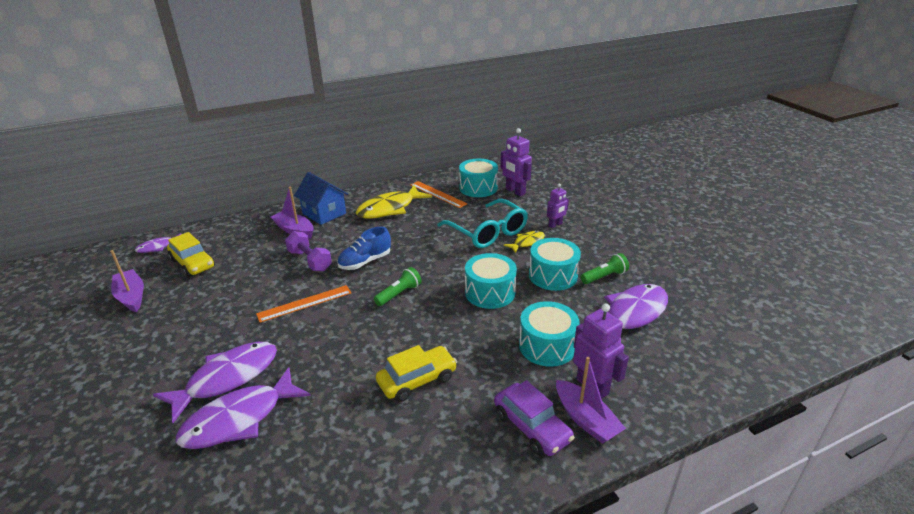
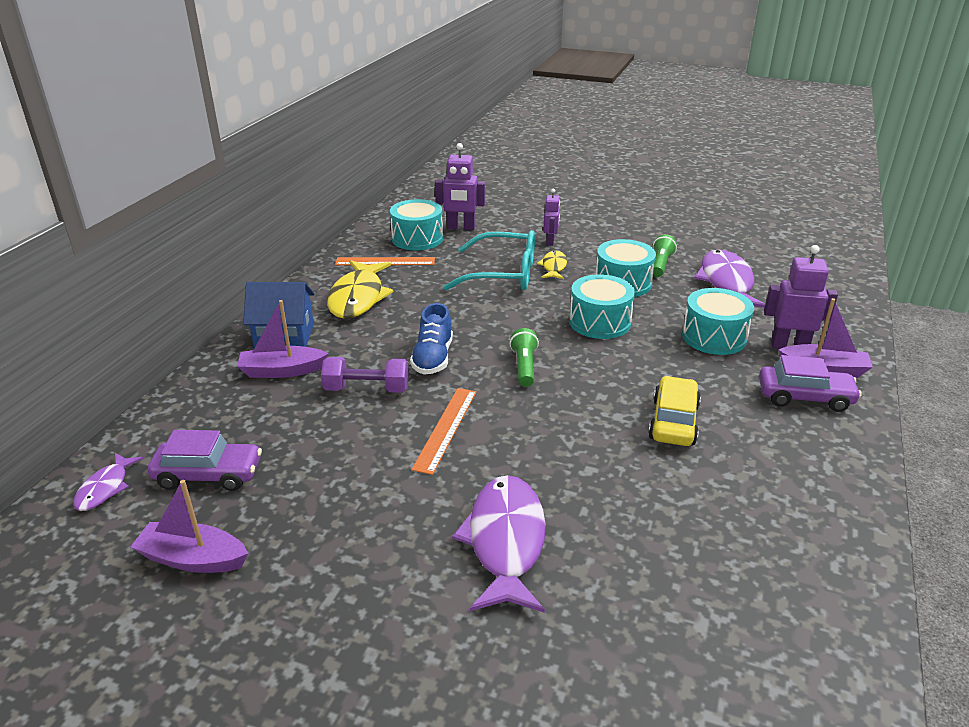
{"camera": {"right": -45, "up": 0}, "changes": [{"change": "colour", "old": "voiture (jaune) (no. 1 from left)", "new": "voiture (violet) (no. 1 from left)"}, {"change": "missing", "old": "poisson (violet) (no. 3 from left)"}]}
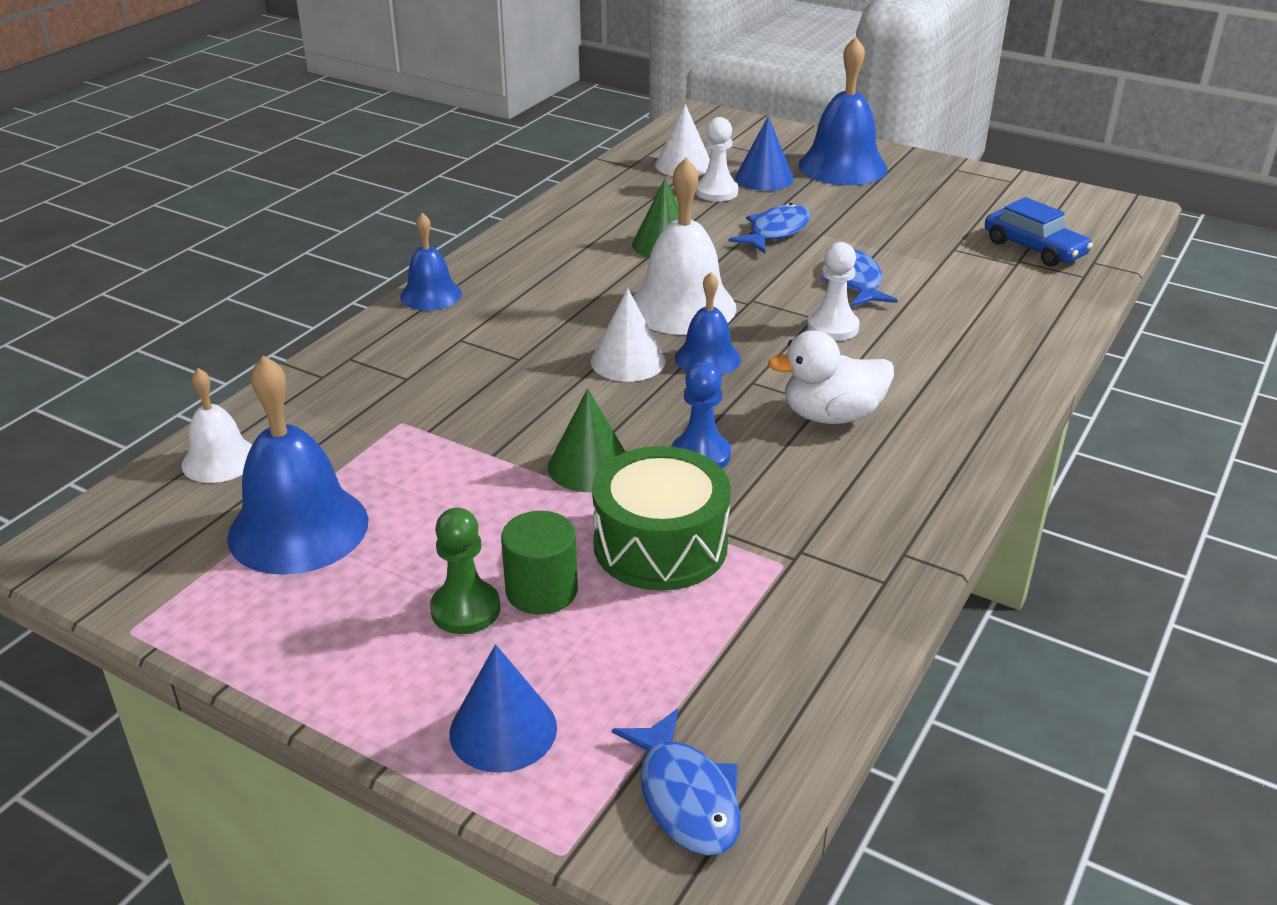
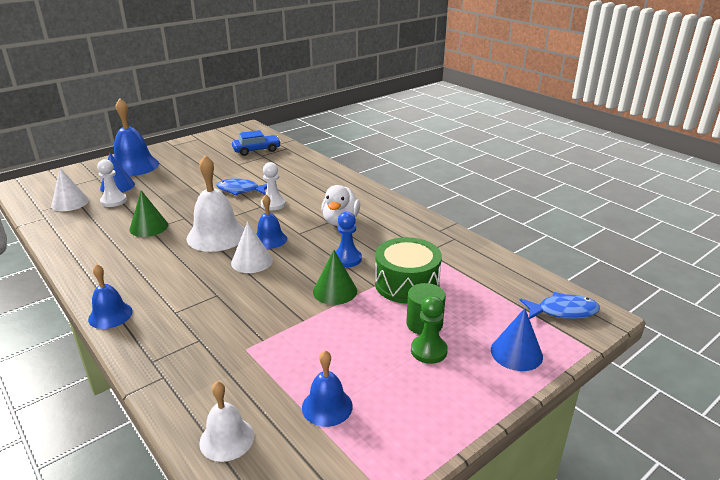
{"camera": {"right": -70, "up": -5}, "changes": [{"change": "size", "old": "cloche (bleu) (no. 1 from left in the first image)", "factor": 0.58}, {"change": "missing", "old": "poisson (bleu) (no. 2 from left)"}]}
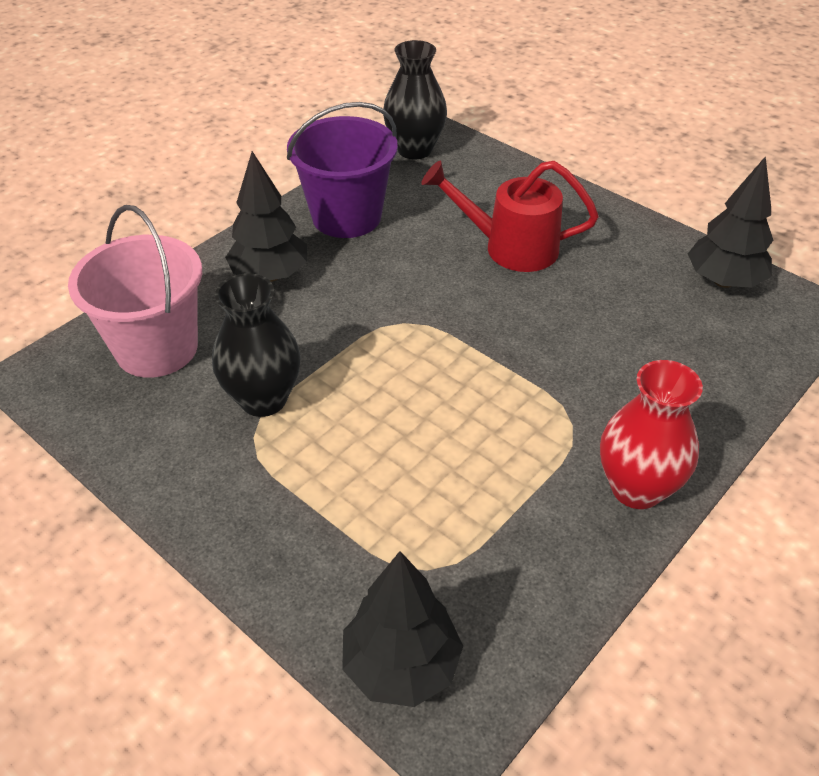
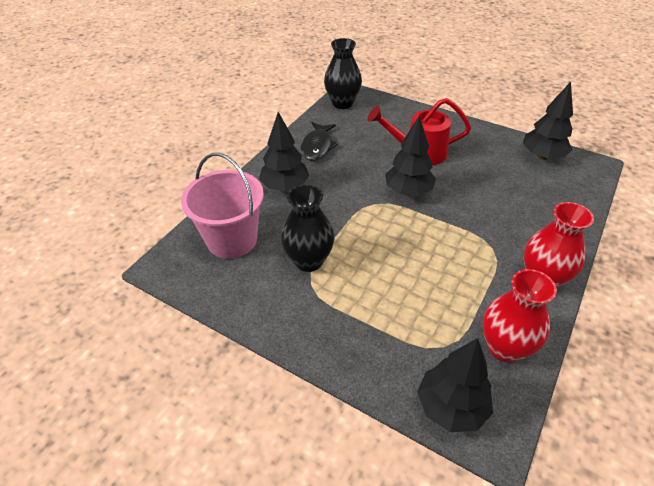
{"camera": {"right": -10, "up": 0}, "changes": [{"change": "exchanged", "old": "seau (violet)", "new": "poisson (noir)"}, {"change": "appeared", "new": "arbre (noir) (no. 2 from left)"}, {"change": "appeared", "new": "vase (rouge) (no. 1 from left)"}]}
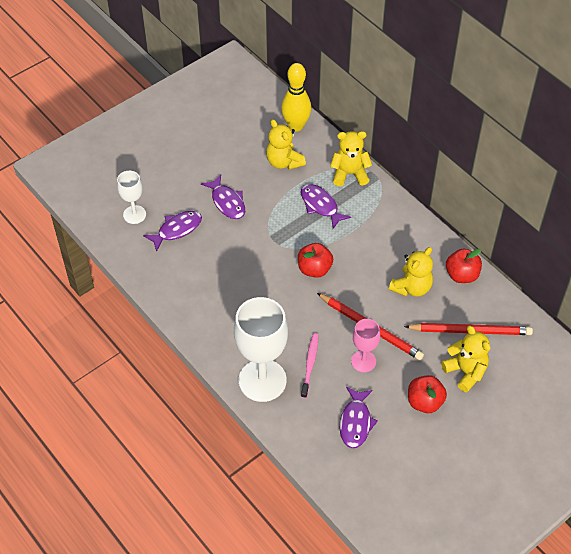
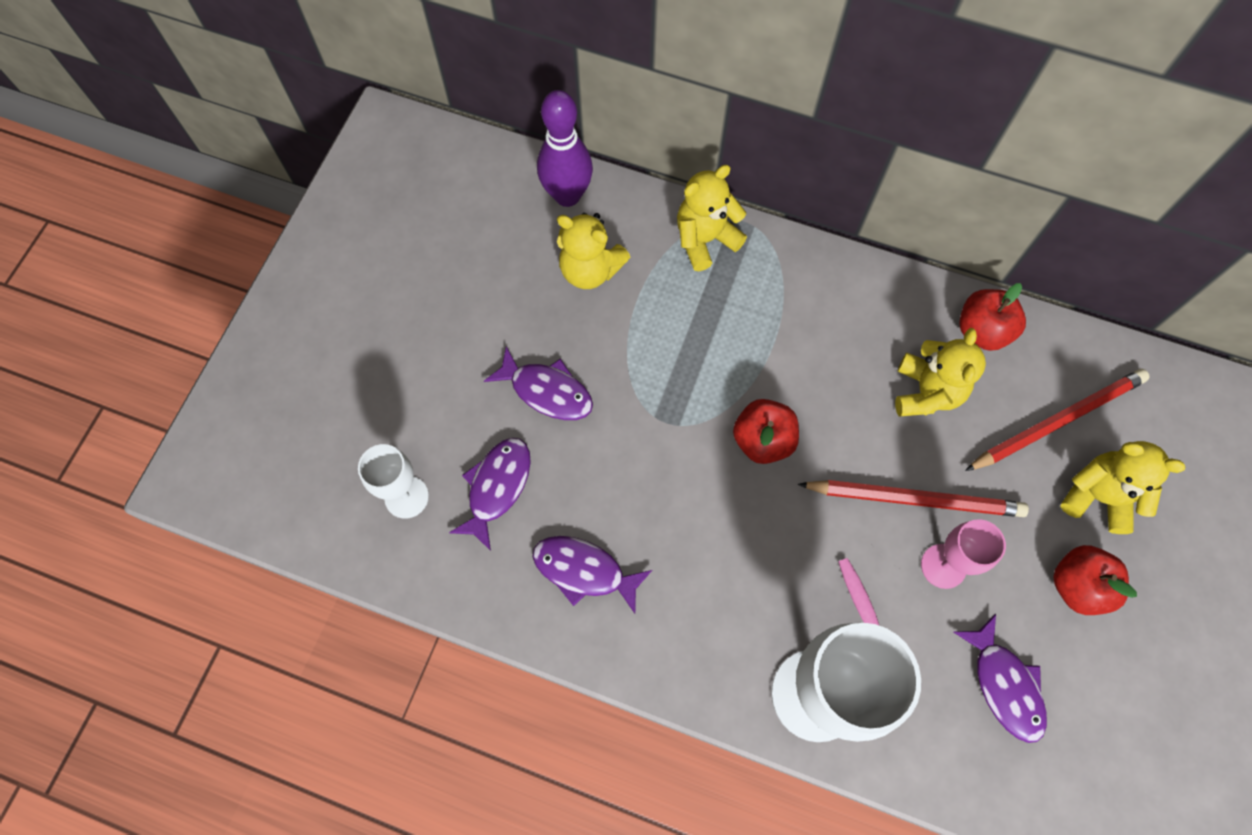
{"camera": {"right": -30, "up": 15}, "changes": [{"change": "relocated", "old": "poisson (violet) (no. 3 from left)"}, {"change": "colour", "old": "quille (jaune)", "new": "quille (violet)"}]}
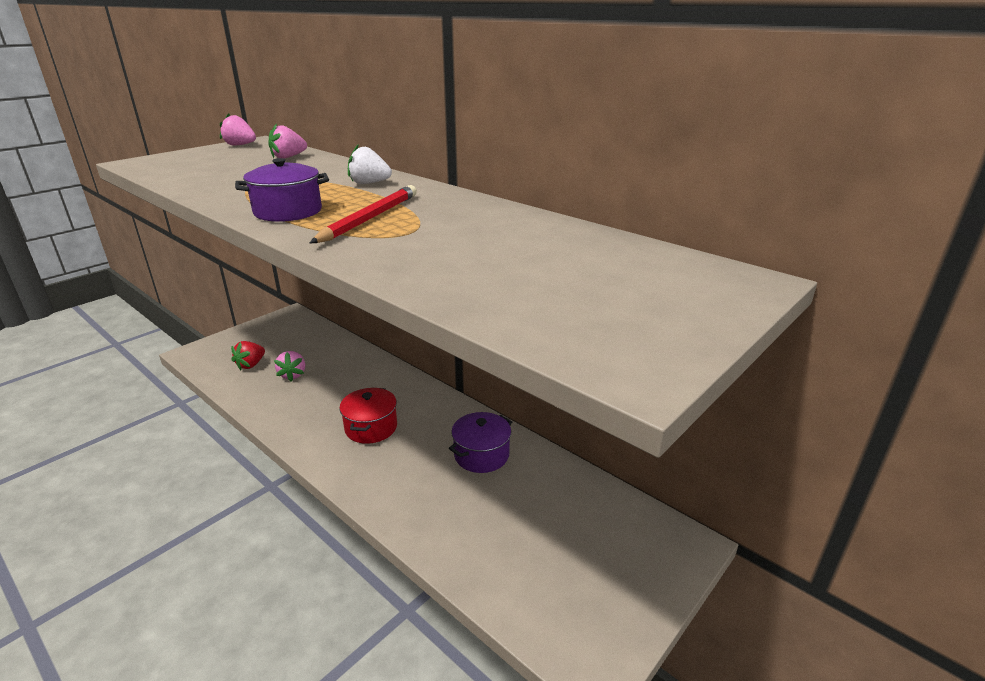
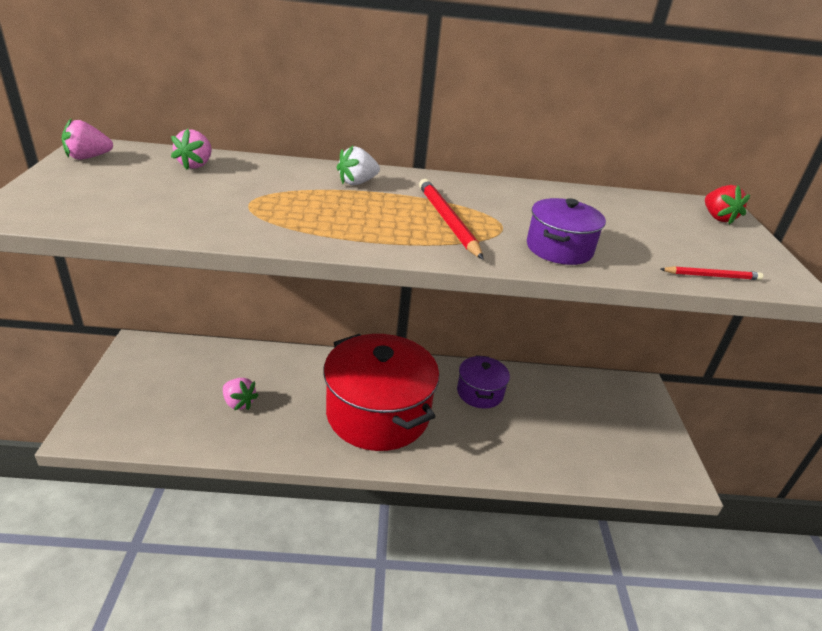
{"camera": {"right": -45, "up": 5}, "changes": [{"change": "size", "old": "marmite (rouge)", "factor": 2.05}, {"change": "relocated", "old": "marmite (violet) (no. 1 from left in the first image)", "new": "marmite (violet) (no. 2 from left)"}, {"change": "appeared", "new": "crayon (rouge) (no. 2 from left)"}, {"change": "relocated", "old": "fraise (rouge)"}]}
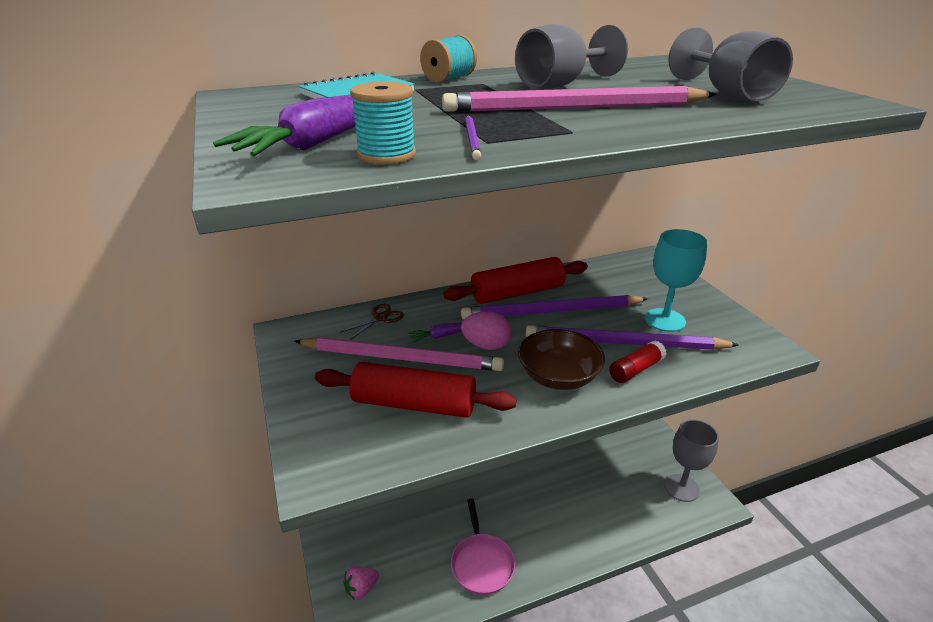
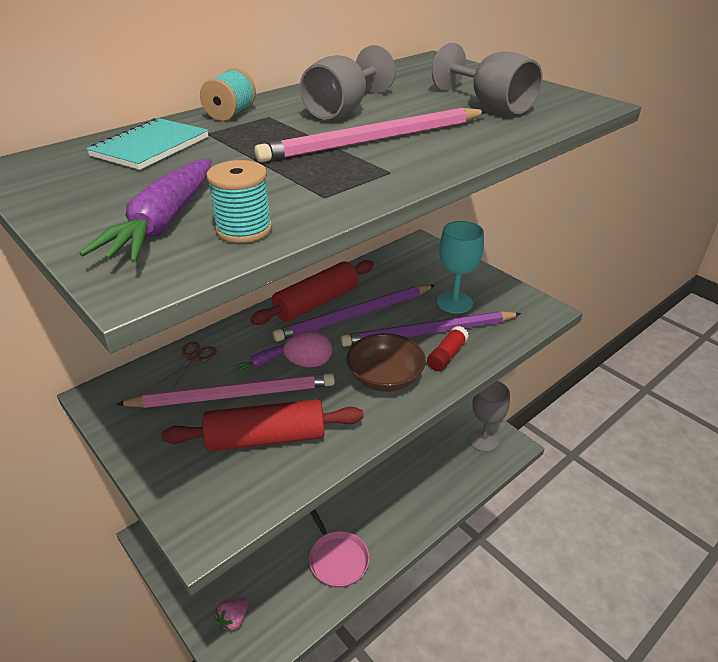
{"camera": {"right": -20, "up": 5}, "changes": [{"change": "missing", "old": "crayon (violet) (no. 1 from left)"}]}
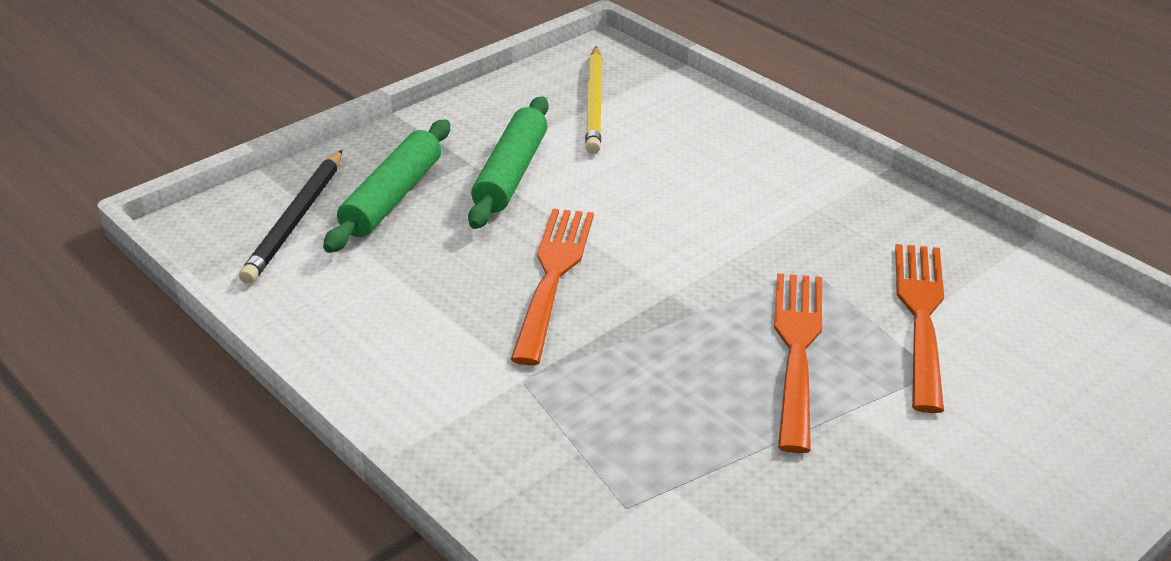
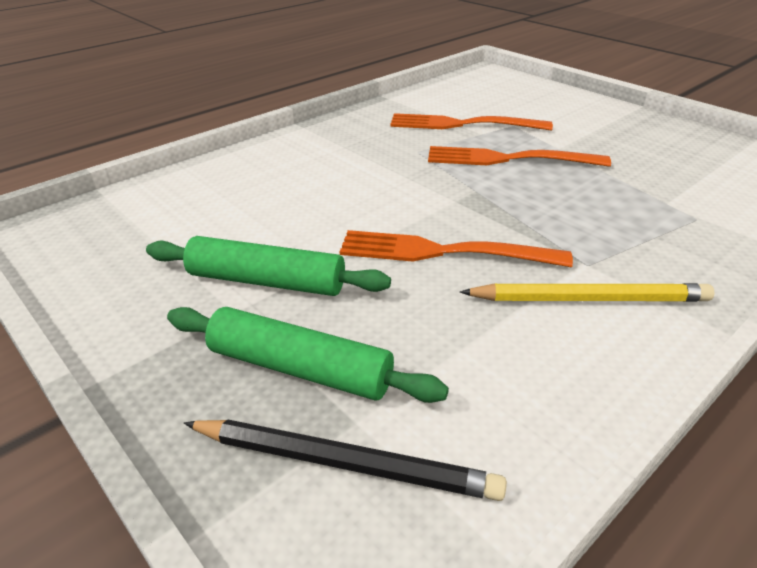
{"camera": {"right": -90, "up": 0}, "changes": [{"change": "relocated", "old": "crayon (jaune)"}]}
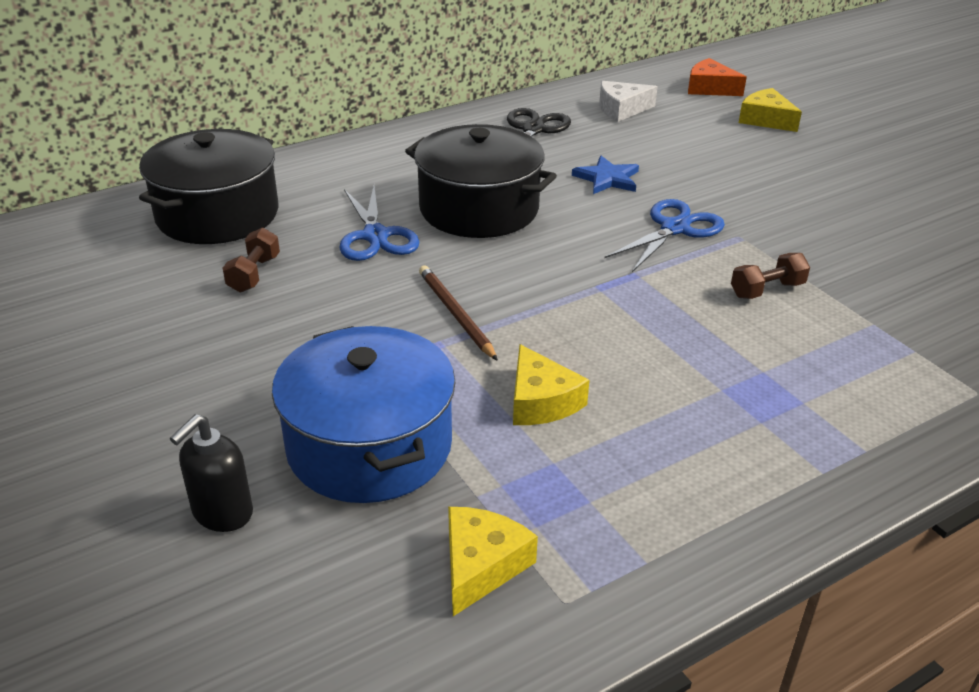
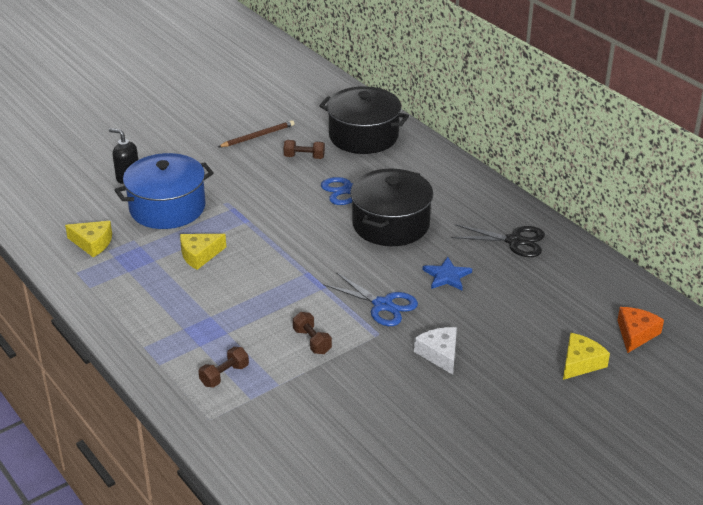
{"camera": {"right": 85, "up": 0}, "changes": [{"change": "appeared", "new": "haltère (marron) (no. 1 from left)"}, {"change": "relocated", "old": "crayon (marron)"}, {"change": "relocated", "old": "fromage (blanc)"}]}
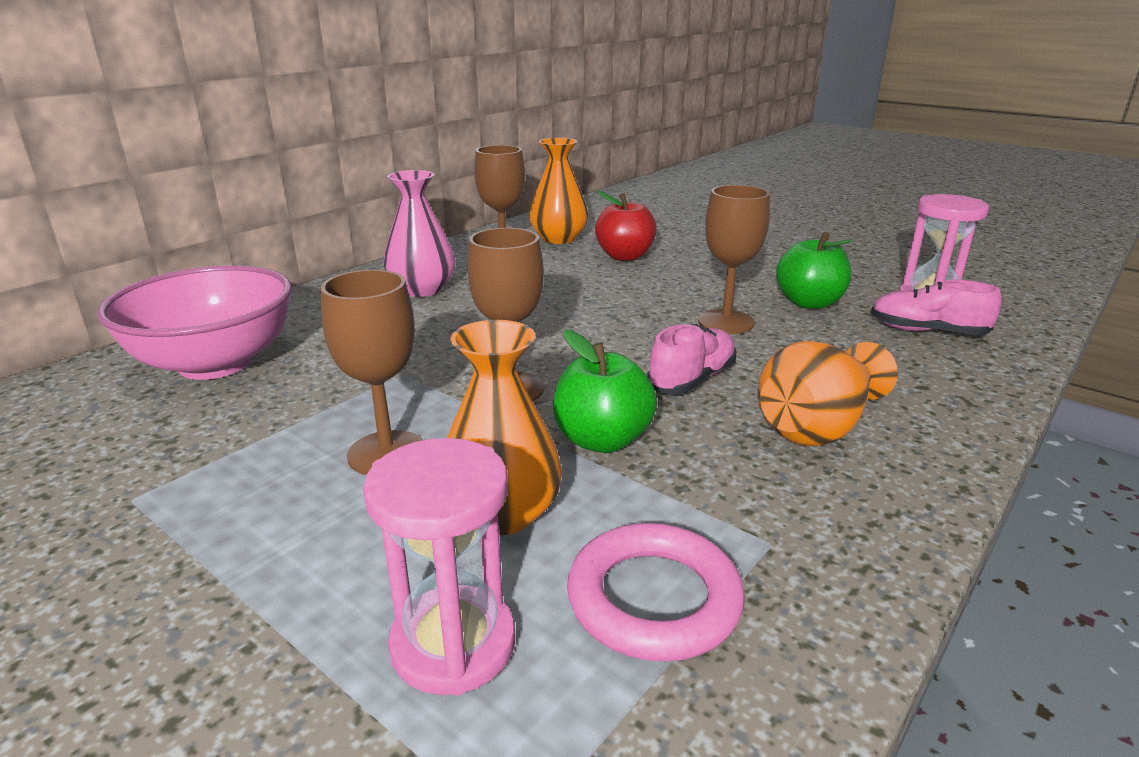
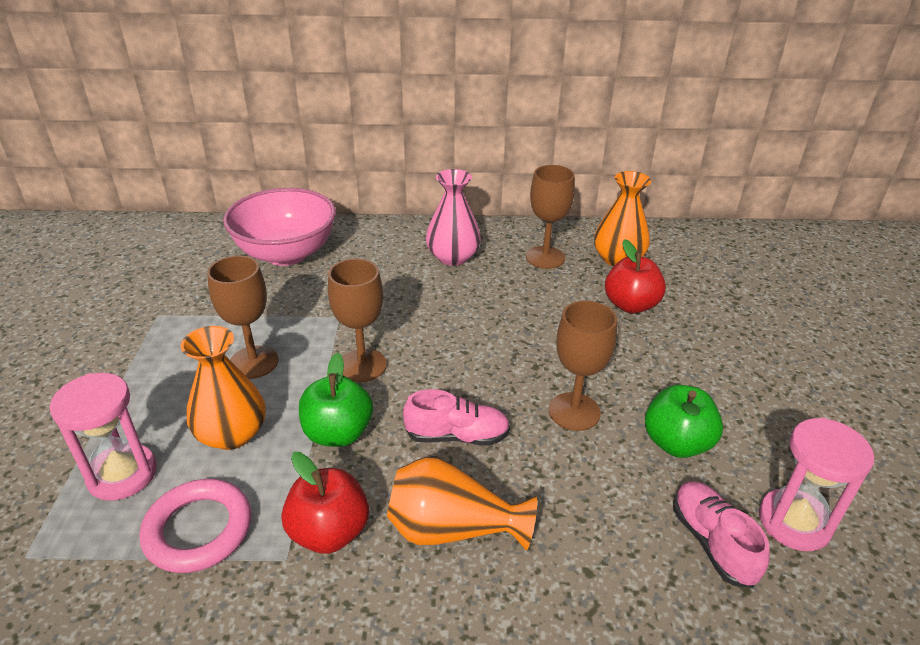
{"camera": {"right": 50, "up": 10}, "changes": [{"change": "appeared", "new": "pomme (rouge) (no. 1 from left)"}]}
